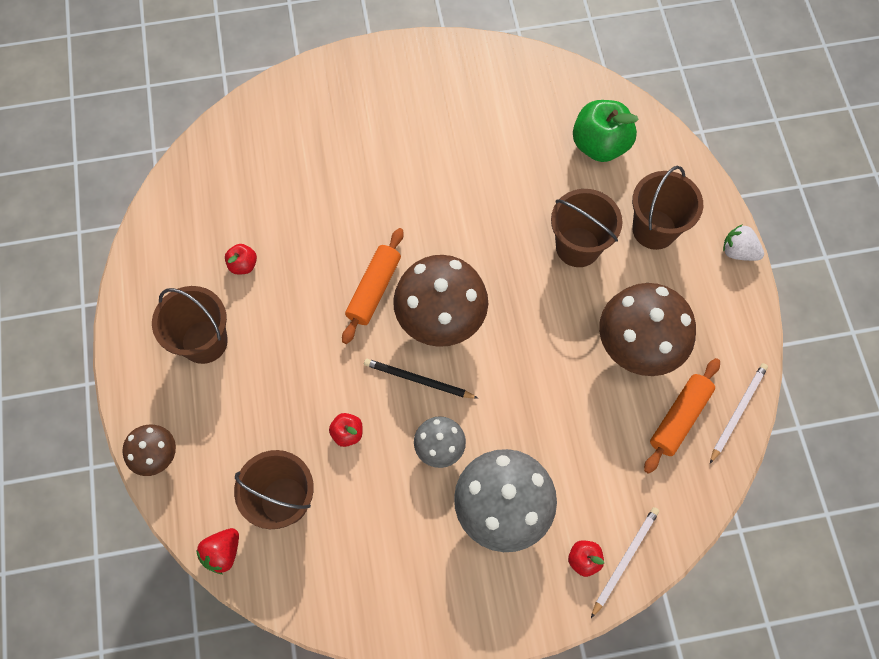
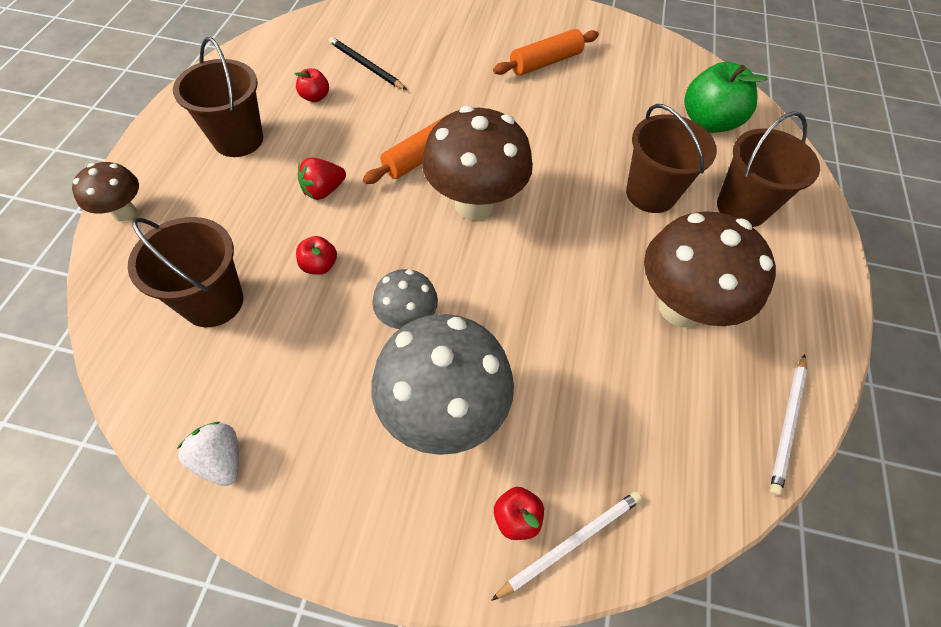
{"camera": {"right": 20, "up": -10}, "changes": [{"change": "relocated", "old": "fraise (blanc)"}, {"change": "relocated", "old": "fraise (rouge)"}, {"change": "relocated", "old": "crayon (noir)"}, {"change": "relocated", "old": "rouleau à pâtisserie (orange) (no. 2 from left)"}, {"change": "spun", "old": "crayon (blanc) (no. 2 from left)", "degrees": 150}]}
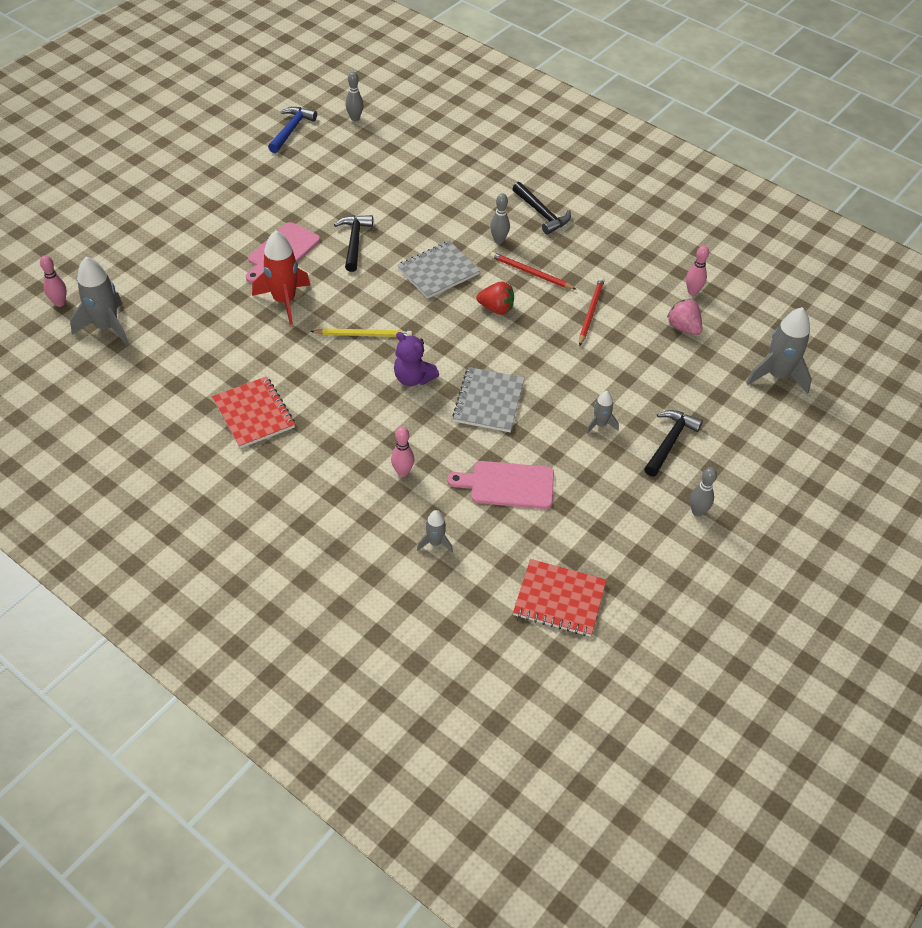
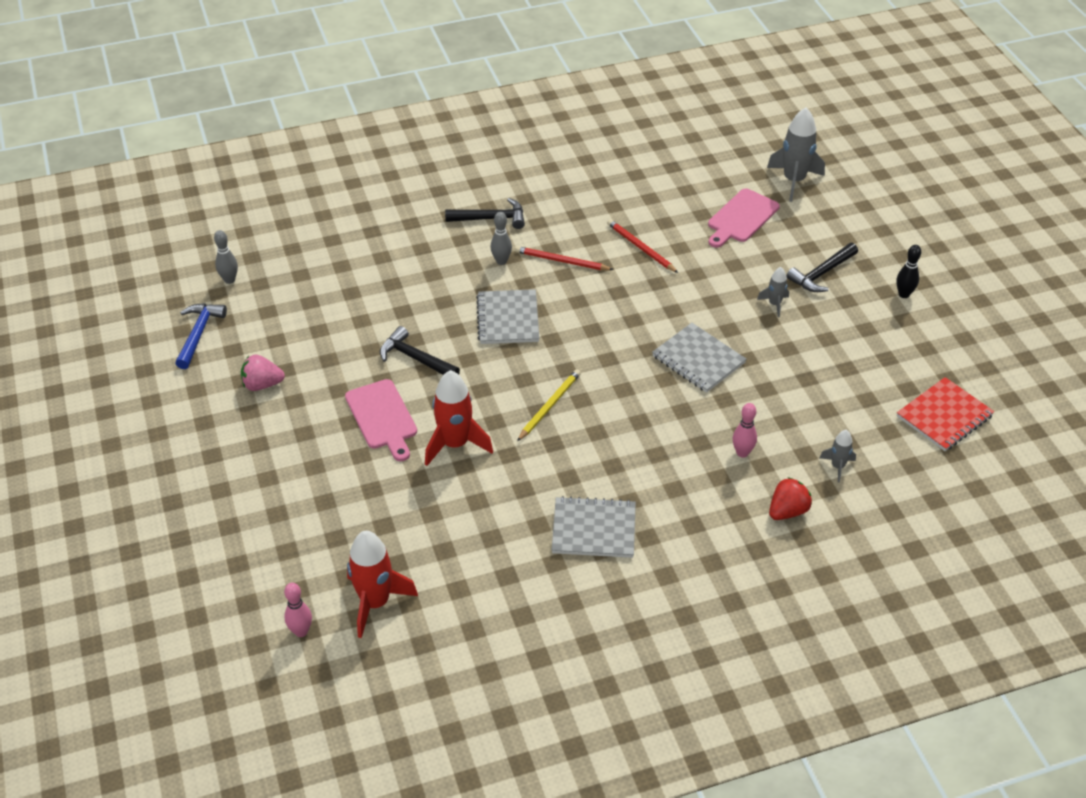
{"camera": {"right": -55, "up": -5}, "changes": [{"change": "spun", "old": "marteau (bleu)", "degrees": 45}, {"change": "relocated", "old": "fraise (rose)"}, {"change": "colour", "old": "fusée (gris) (no. 1 from left)", "new": "fusée (rouge) (no. 1 from left)"}, {"change": "spun", "old": "crayon (rouge) (no. 1 from left)", "degrees": 45}, {"change": "colour", "old": "carnet (rouge) (no. 1 from left)", "new": "carnet (gris) (no. 2 from left)"}, {"change": "relocated", "old": "planche à découper (rose) (no. 2 from left)"}, {"change": "relocated", "old": "fraise (rouge)"}, {"change": "spun", "old": "marteau (noir) (no. 3 from left)", "degrees": -105}, {"change": "colour", "old": "quille (gris) (no. 3 from left)", "new": "quille (noir)"}, {"change": "missing", "old": "ours en peluche (violet)"}, {"change": "missing", "old": "quille (rose) (no. 3 from left)"}]}
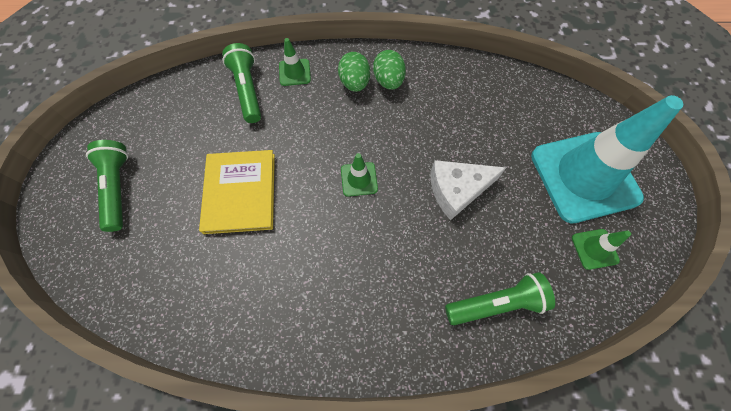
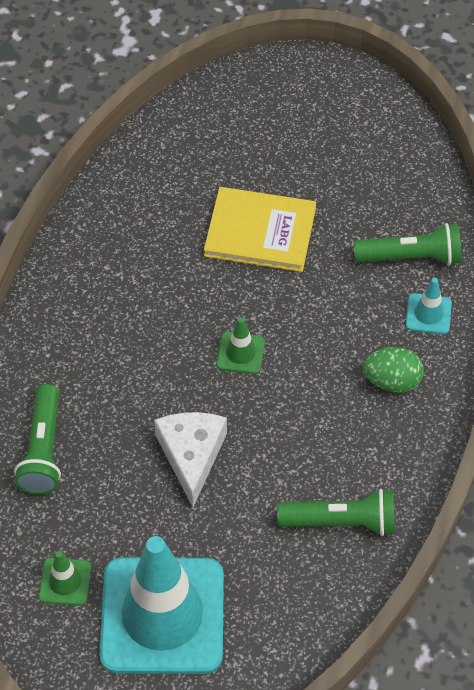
{"camera": {"right": 105, "up": -10}, "changes": [{"change": "relocated", "old": "lampe de poche (vert) (no. 1 from left in the first image)", "new": "lampe de poche (vert) (no. 2 from left)"}, {"change": "colour", "old": "cône de chantier (vert) (no. 1 from left)", "new": "cône de chantier (turquoise) (no. 2 from left)"}, {"change": "missing", "old": "œuf (vert) (no. 2 from left)"}]}
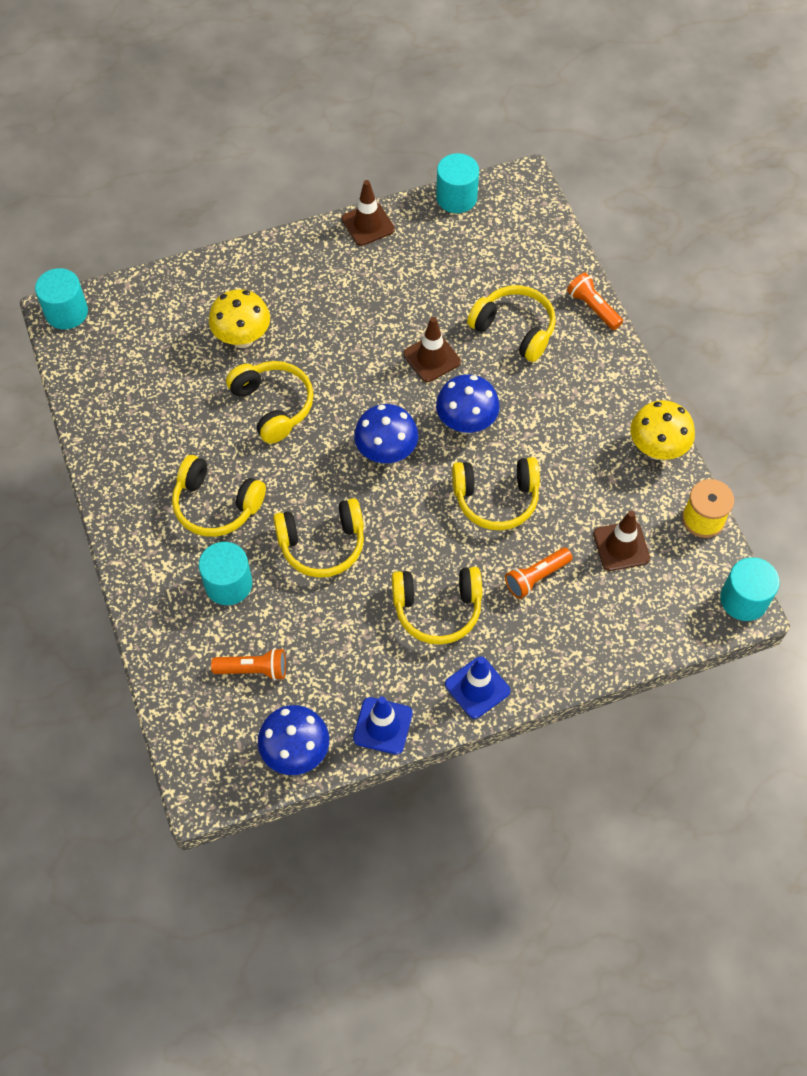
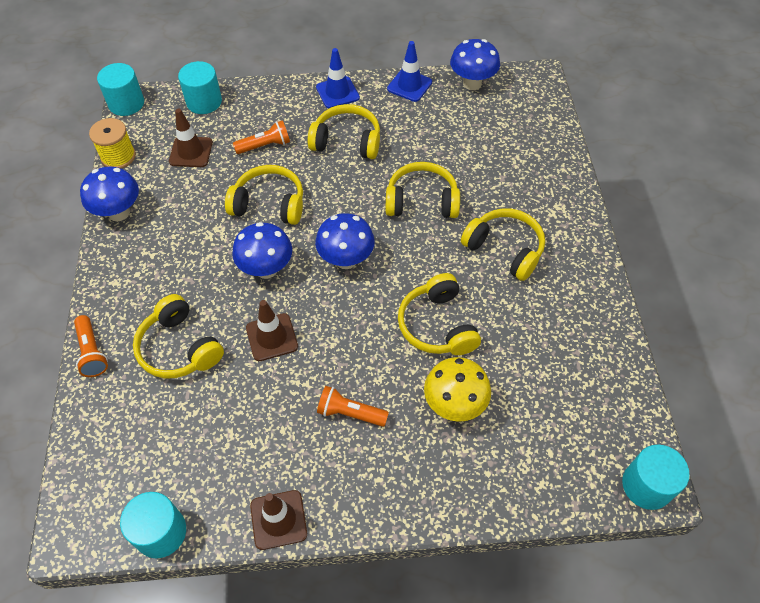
{"camera": {"right": -165, "up": -5}, "changes": [{"change": "colour", "old": "champignon (jaune) (no. 2 from left)", "new": "champignon (bleu) (no. 1 from left)"}, {"change": "relocated", "old": "cylindre (turquoise) (no. 2 from left in the first image)", "new": "cylindre (turquoise) (no. 3 from left)"}, {"change": "relocated", "old": "lampe de poche (orange) (no. 1 from left in the first image)", "new": "lampe de poche (orange) (no. 3 from left)"}]}
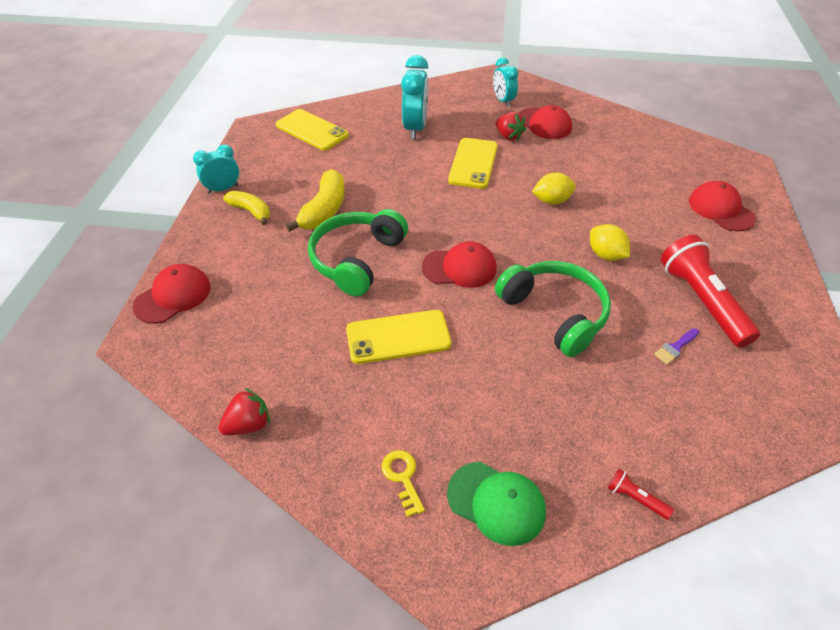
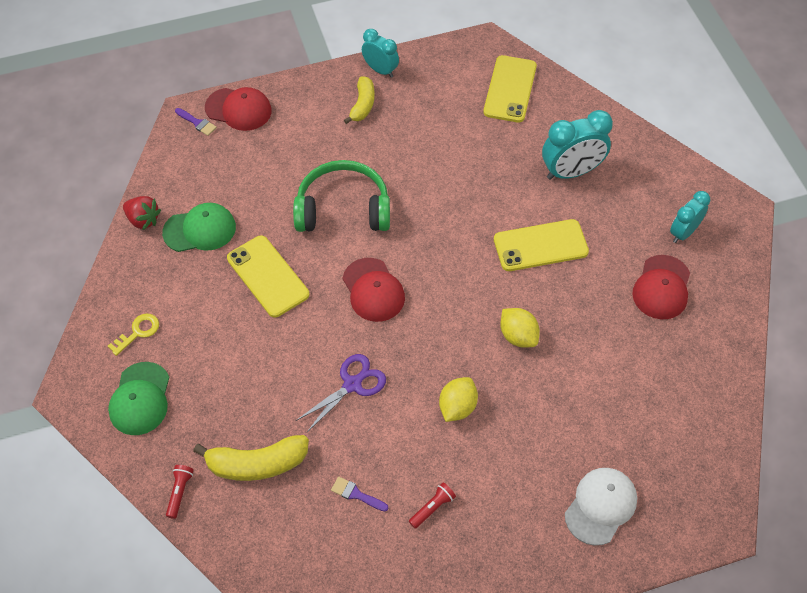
{"camera": {"right": 65, "up": 10}, "changes": [{"change": "appeared", "new": "casquette (vert) (no. 2 from left)"}, {"change": "appeared", "new": "pinceau (violet) (no. 1 from left)"}, {"change": "relocated", "old": "banane (jaune) (no. 2 from left in the first image)", "new": "banane (jaune) (no. 1 from left)"}, {"change": "exchanged", "old": "casque audio (vert) (no. 2 from left)", "new": "ciseaux (violet)"}, {"change": "size", "old": "lampe de poche (rouge) (no. 2 from left)", "factor": 0.41}, {"change": "colour", "old": "casquette (rouge) (no. 4 from left)", "new": "casquette (blanc)"}, {"change": "missing", "old": "fraise (rouge) (no. 2 from left)"}]}
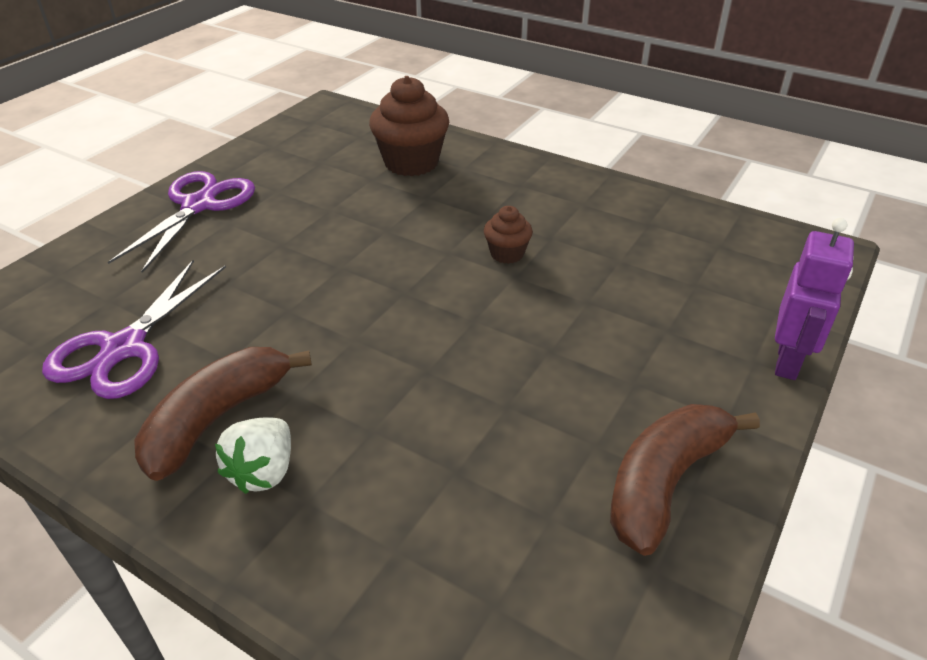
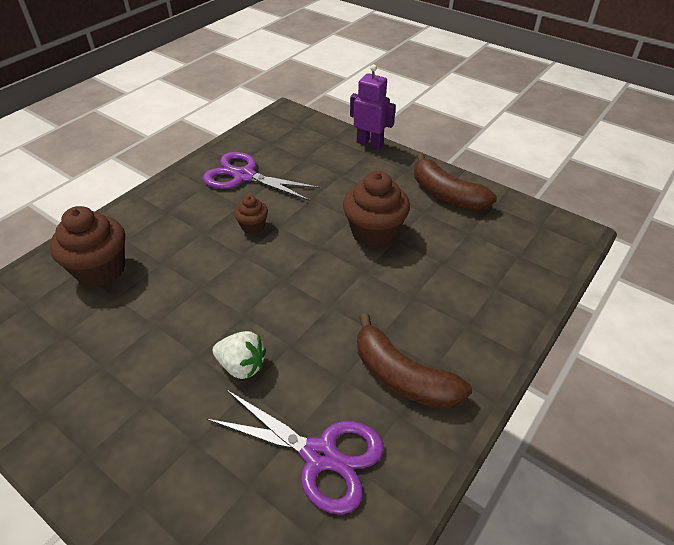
{"camera": {"right": -85, "up": 5}, "changes": [{"change": "relocated", "old": "ciseaux (violet) (no. 2 from left in the first image)", "new": "ciseaux (violet) (no. 1 from left)"}, {"change": "relocated", "old": "fraise (blanc)"}, {"change": "appeared", "new": "muffin (marron) (no. 3 from left)"}]}
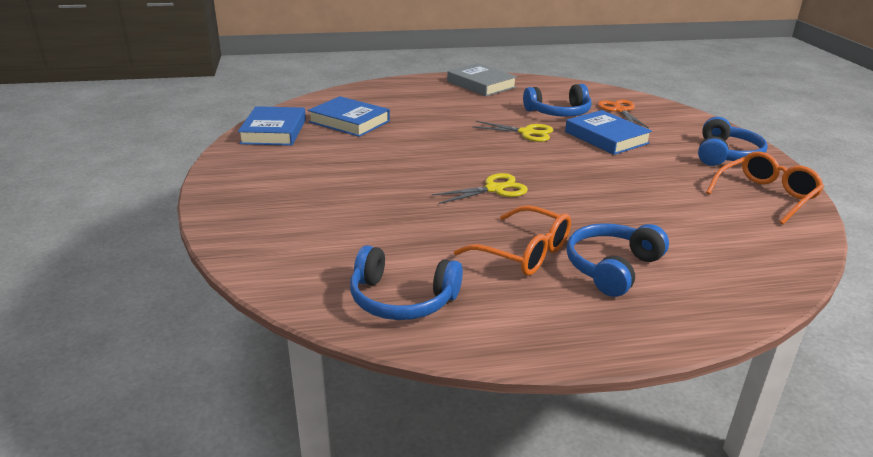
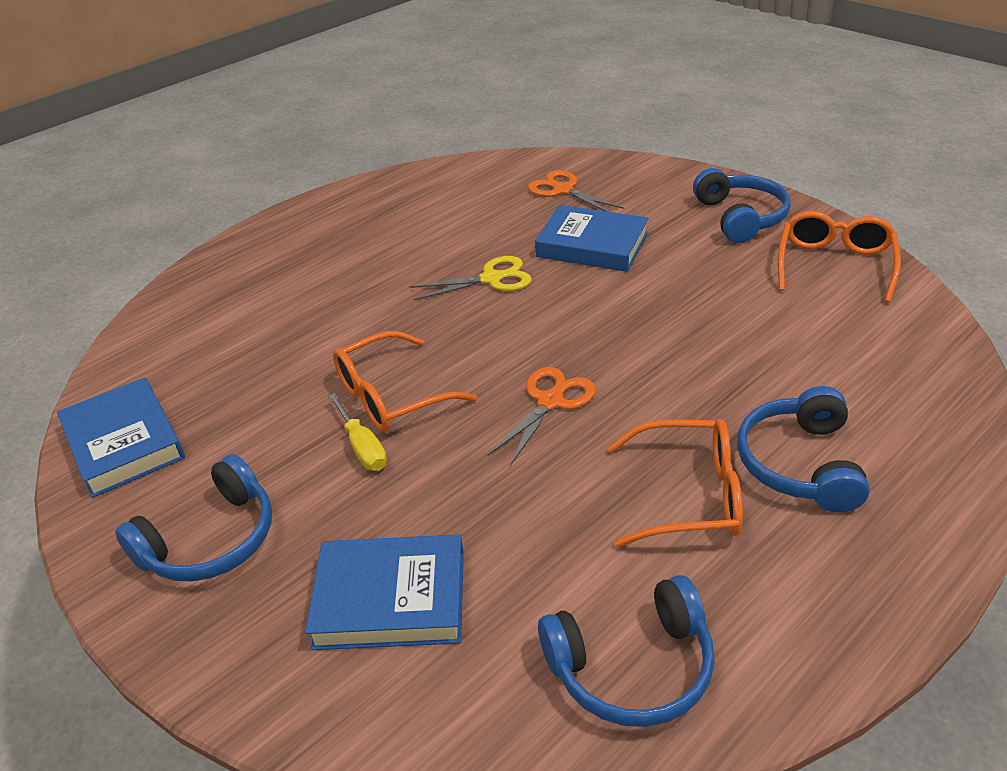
{"camera": {"right": -30, "up": 10}, "changes": [{"change": "relocated", "old": "casque audio (bleu) (no. 2 from left in the first image)", "new": "casque audio (bleu) (no. 1 from left)"}, {"change": "relocated", "old": "livre (bleu) (no. 2 from left)"}, {"change": "appeared", "new": "tournevis (jaune)"}, {"change": "appeared", "new": "lunettes (orange) (no. 1 from left)"}, {"change": "colour", "old": "ciseaux (jaune) (no. 1 from left)", "new": "ciseaux (orange) (no. 1 from left)"}, {"change": "missing", "old": "livre (gris)"}]}
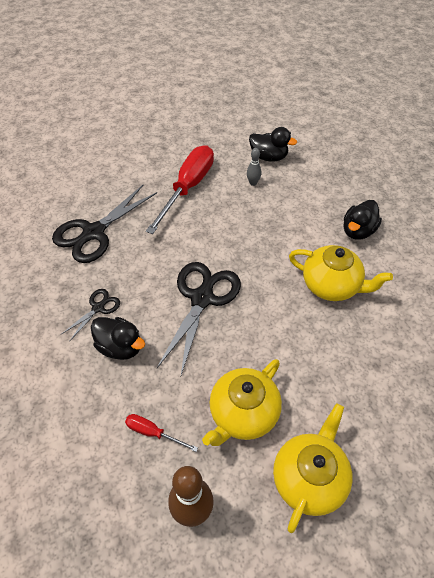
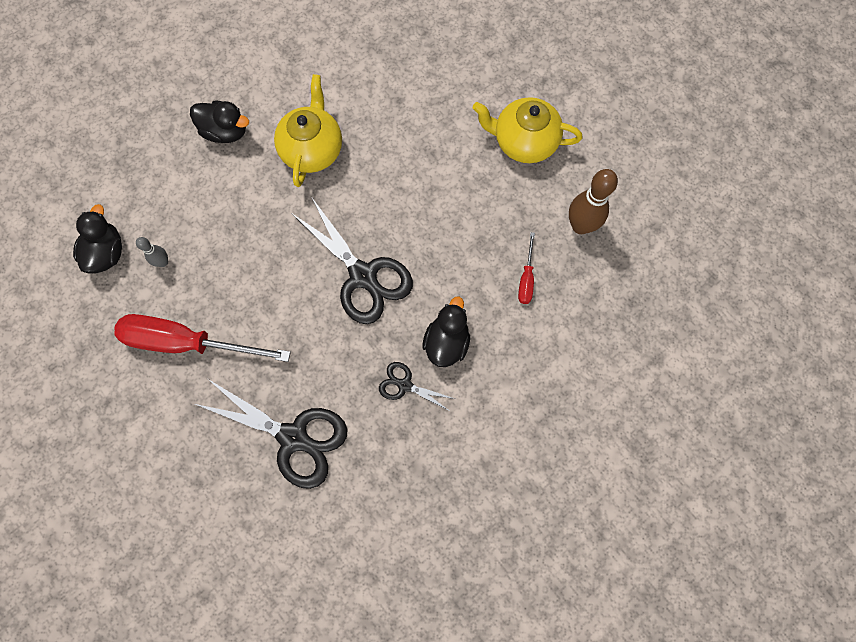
{"camera": {"right": -105, "up": 20}, "changes": [{"change": "spun", "old": "ciseaux (noir) (no. 3 from left in the first image)", "degrees": -135}, {"change": "missing", "old": "théière (jaune) (no. 1 from left)"}]}
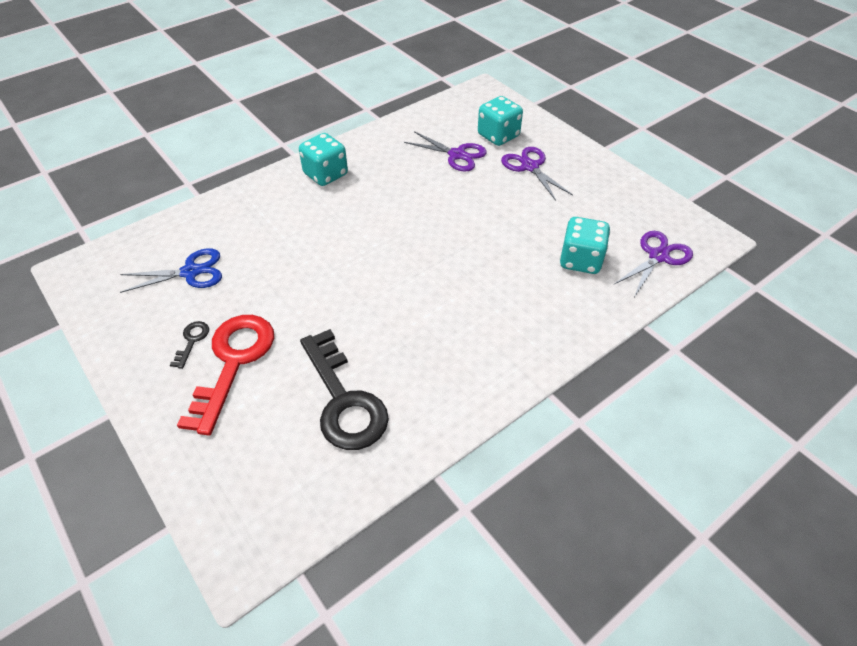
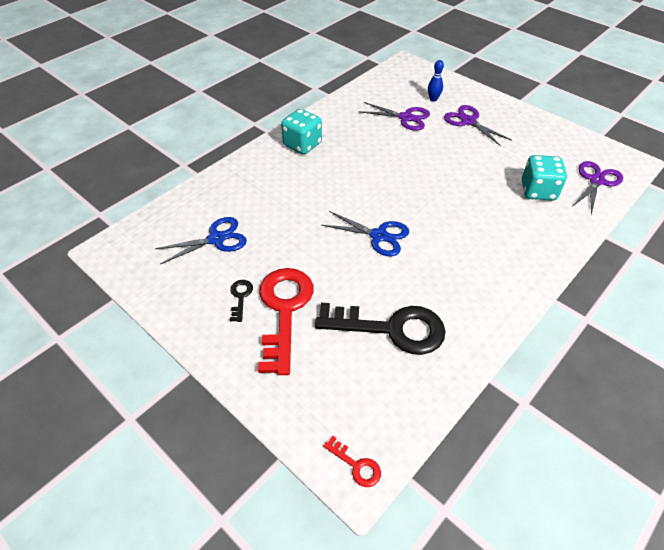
{"camera": {"right": -10, "up": 0}, "changes": [{"change": "spun", "old": "clé (noir) (no. 2 from left)", "degrees": -45}, {"change": "appeared", "new": "ciseaux (bleu) (no. 2 from left)"}, {"change": "appeared", "new": "clé (rouge) (no. 2 from left)"}, {"change": "exchanged", "old": "dé (turquoise) (no. 2 from left)", "new": "quille (bleu)"}]}
